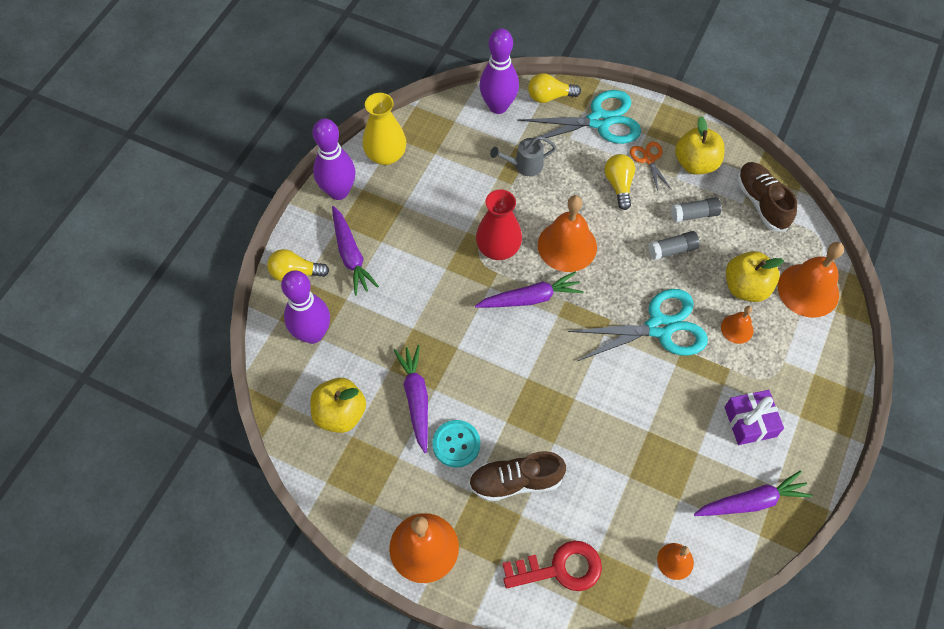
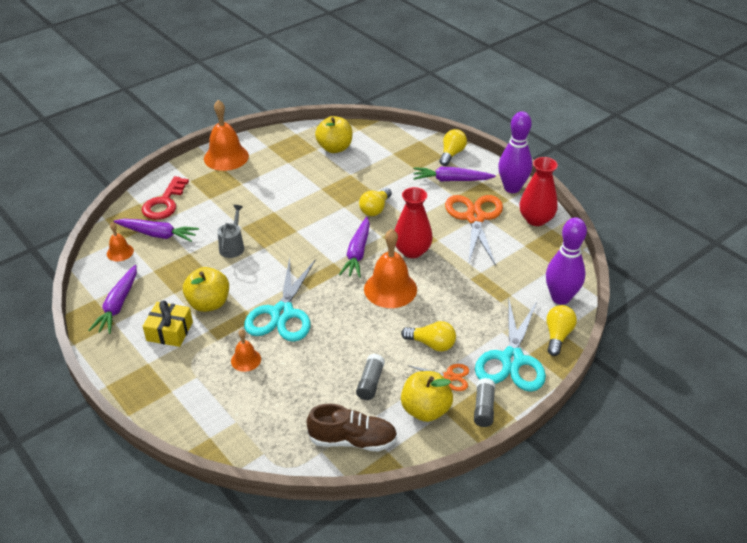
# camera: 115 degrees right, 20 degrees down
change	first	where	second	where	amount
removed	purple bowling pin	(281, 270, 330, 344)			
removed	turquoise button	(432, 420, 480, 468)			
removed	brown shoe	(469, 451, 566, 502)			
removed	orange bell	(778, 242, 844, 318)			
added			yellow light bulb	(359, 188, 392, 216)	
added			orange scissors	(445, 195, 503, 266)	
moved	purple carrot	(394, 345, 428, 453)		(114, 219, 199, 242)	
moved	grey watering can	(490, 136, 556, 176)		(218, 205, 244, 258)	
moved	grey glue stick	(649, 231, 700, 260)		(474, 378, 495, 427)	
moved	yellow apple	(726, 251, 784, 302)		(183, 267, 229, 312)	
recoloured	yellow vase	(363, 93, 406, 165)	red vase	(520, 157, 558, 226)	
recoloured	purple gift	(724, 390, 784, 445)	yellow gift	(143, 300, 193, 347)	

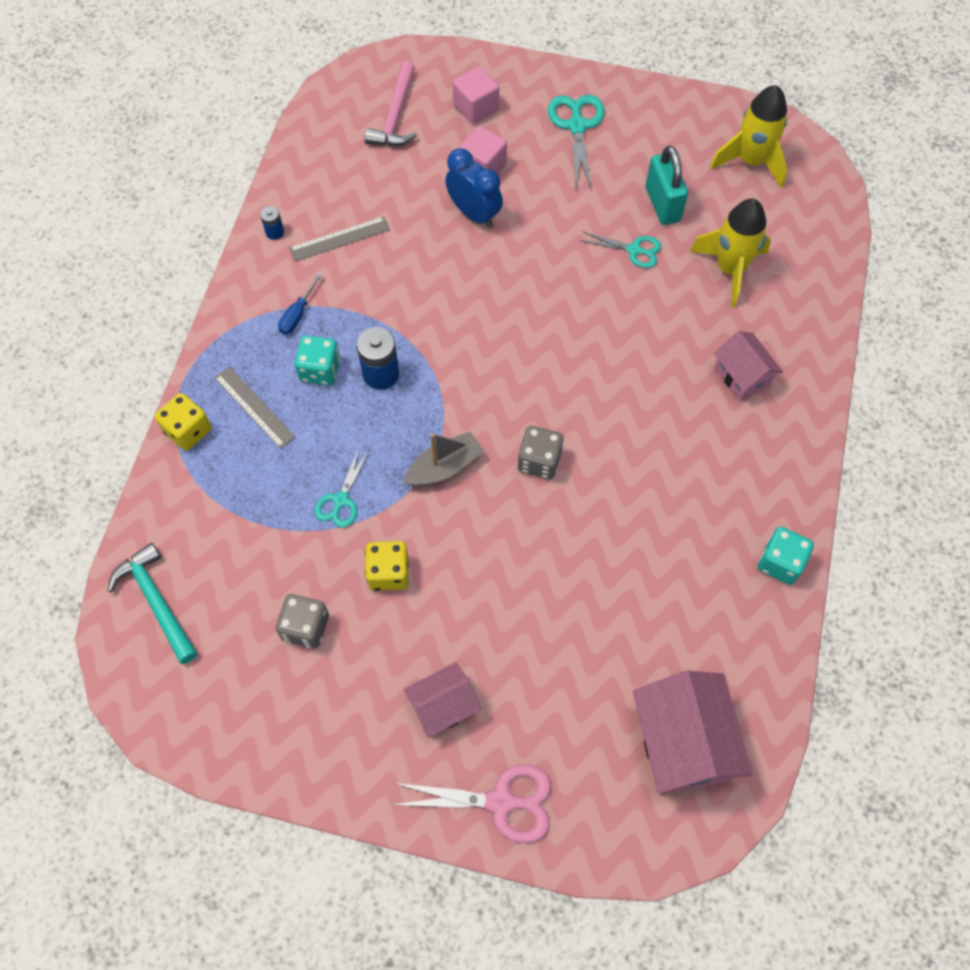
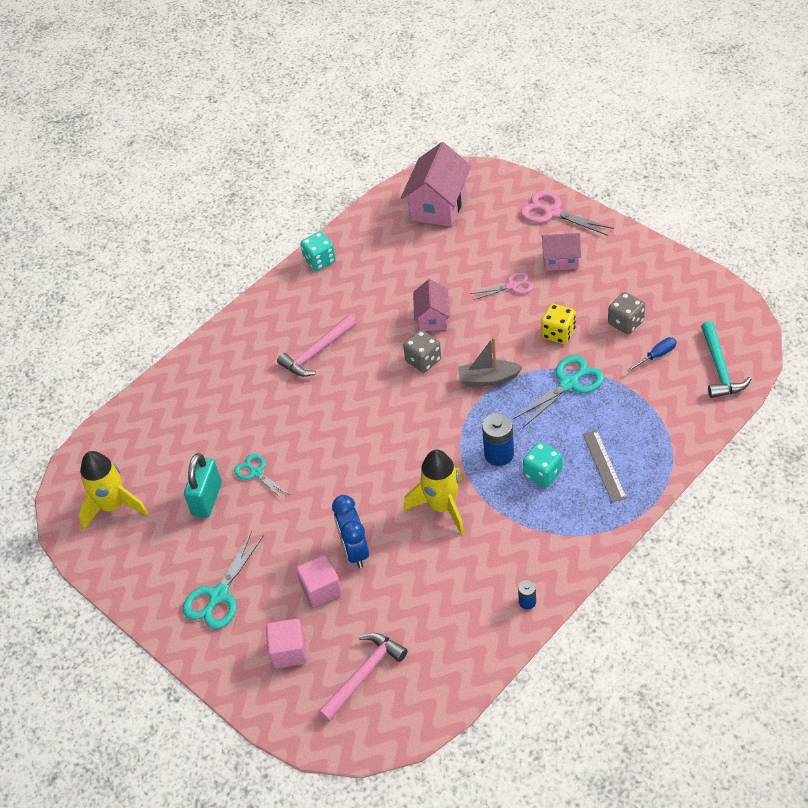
# camera: 145 degrees left, 15 degrees down
change	first	where	second	where	amount
removed	yellow dice	(155, 393, 211, 451)			
removed	grey ruler	(289, 216, 390, 261)			
added			pink hammer	(277, 315, 356, 377)	
added			pink scissors	(470, 272, 533, 300)	
moved	blue screwdriver	(278, 272, 323, 335)		(627, 337, 677, 372)	
moved	yellow rocket	(689, 199, 771, 307)		(404, 450, 465, 535)	
moved	pink house	(714, 331, 783, 401)		(413, 279, 450, 331)	
resized	turquoise scissors	(315, 448, 370, 528)		(513, 355, 604, 428)	x1.58

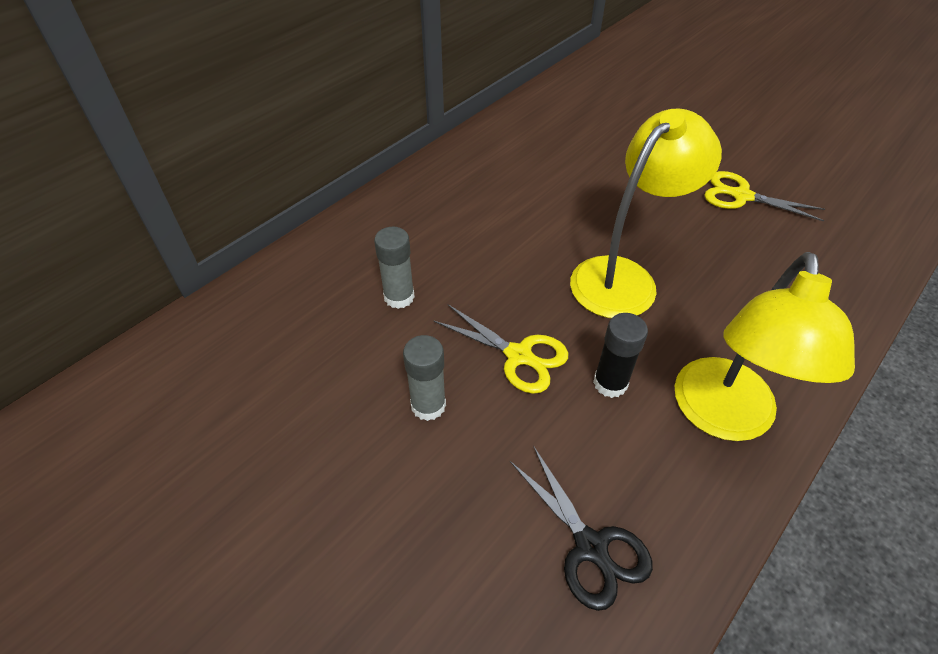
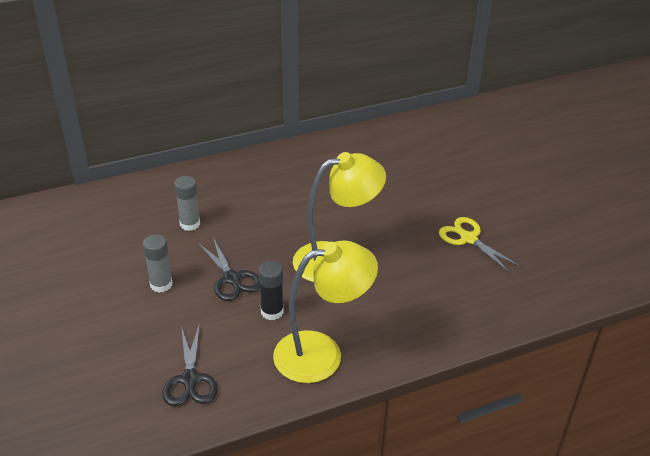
# camera: 25 degrees right, 10 degrees down
change	first	where	second	where	amount
recoloured	yellow scissors	(433, 305, 569, 394)	black scissors	(198, 238, 260, 301)	
turned	yellow lamp	(675, 252, 855, 441)		(273, 240, 378, 383)	150 degrees counterclockwise

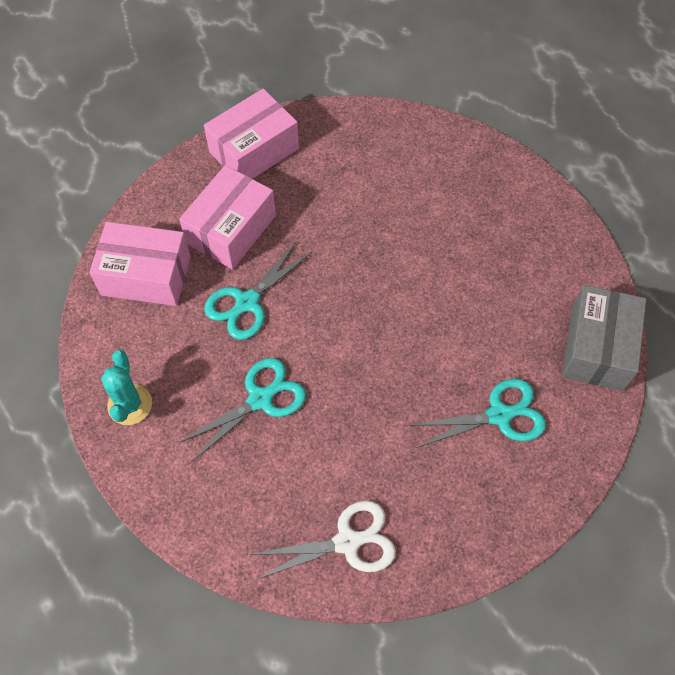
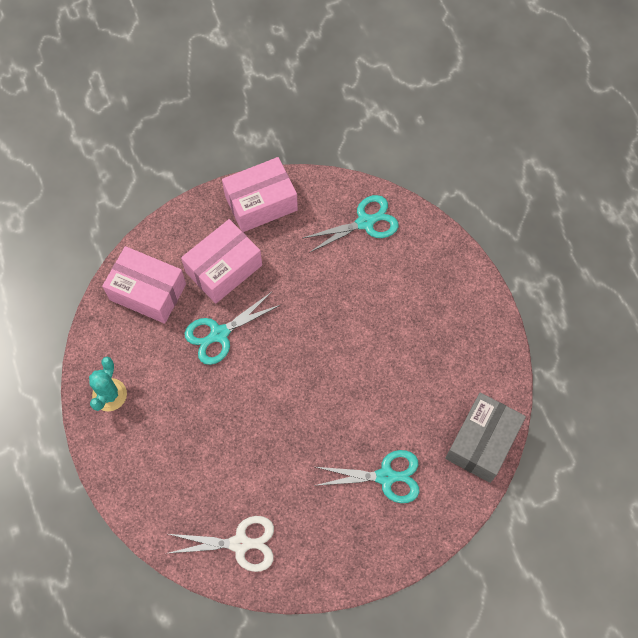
# camera: 15 degrees right, 5 degrees up
change	first	where	second	where	amount
moved	turquoise scissors	(179, 358, 306, 462)		(303, 195, 398, 253)	

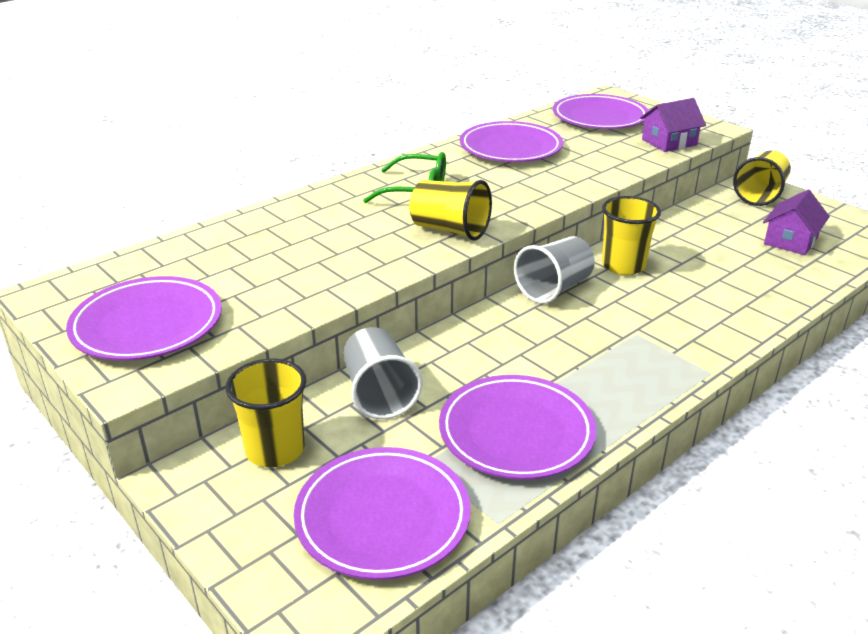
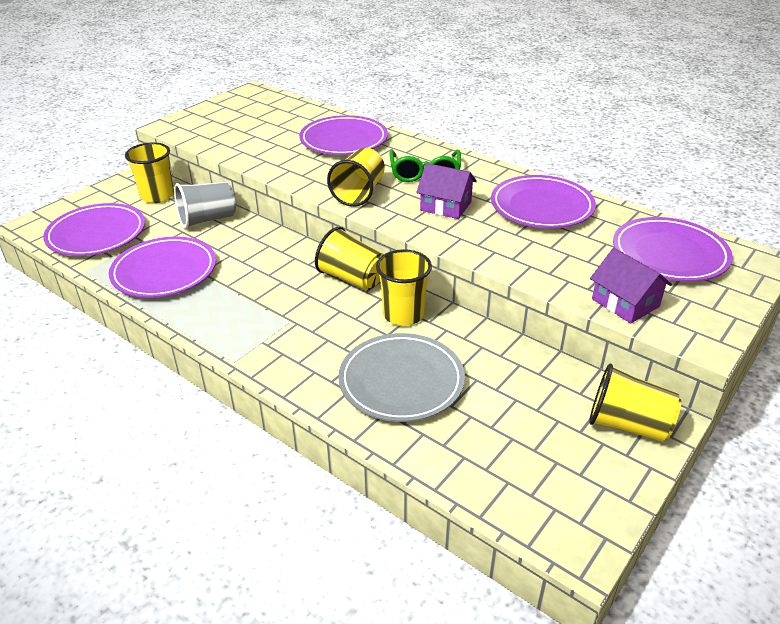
# camera: 80 degrees right, 5 degrees up
change	first	where	second	where	amount
added			grey plate	(339, 333, 465, 422)	
moved	purple plate	(66, 276, 222, 361)		(299, 115, 388, 155)	
moved	purple house	(763, 190, 830, 255)		(416, 163, 477, 219)	
recoloured	grey cup	(514, 236, 595, 304)	yellow cup	(315, 227, 384, 290)	

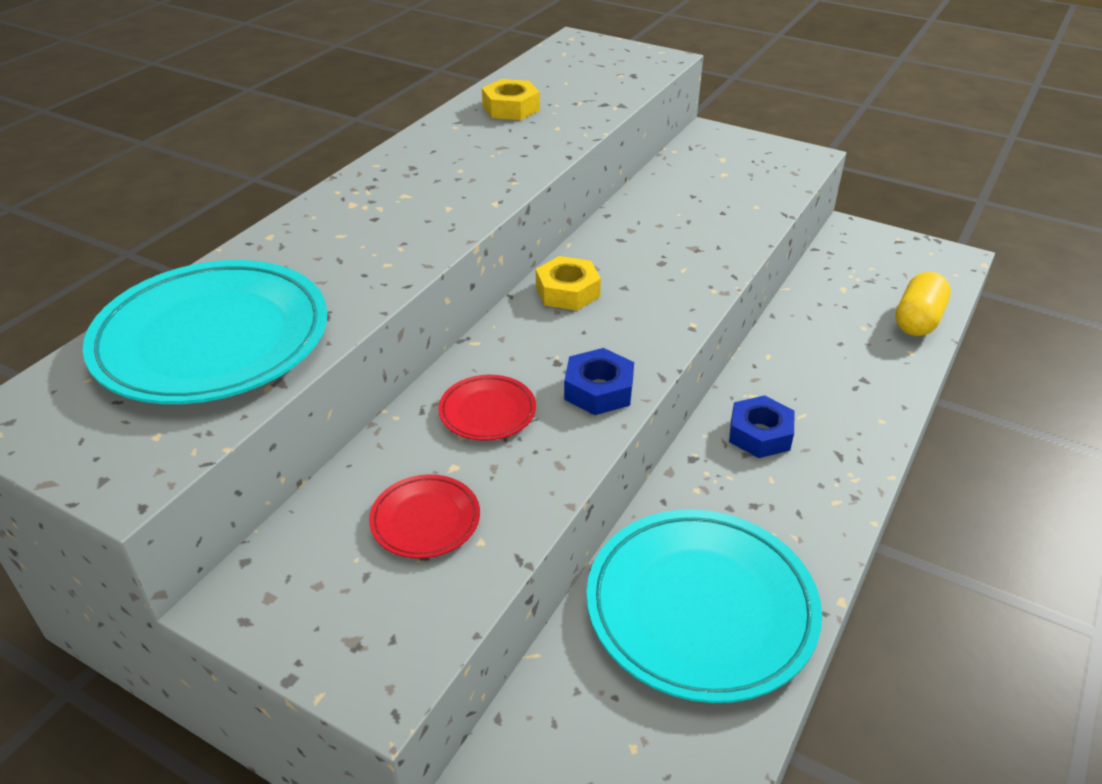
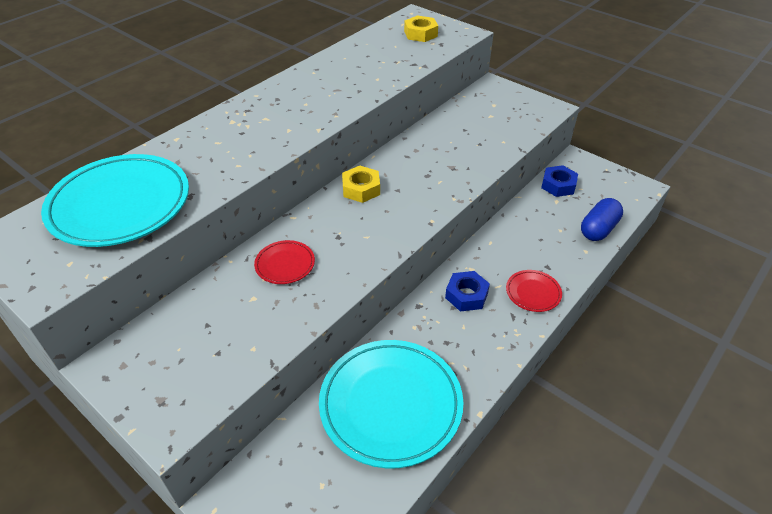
# camera: 10 degrees right, 5 degrees up
change	first	where	second	where	amount
moved	red plate	(369, 474, 480, 558)		(506, 270, 562, 312)	
moved	yellow nut	(482, 79, 540, 120)		(404, 15, 438, 42)	
moved	blue nut	(564, 348, 634, 415)		(541, 165, 578, 197)	
recoloured	yellow capsule	(895, 272, 951, 336)	blue capsule	(581, 198, 623, 241)	

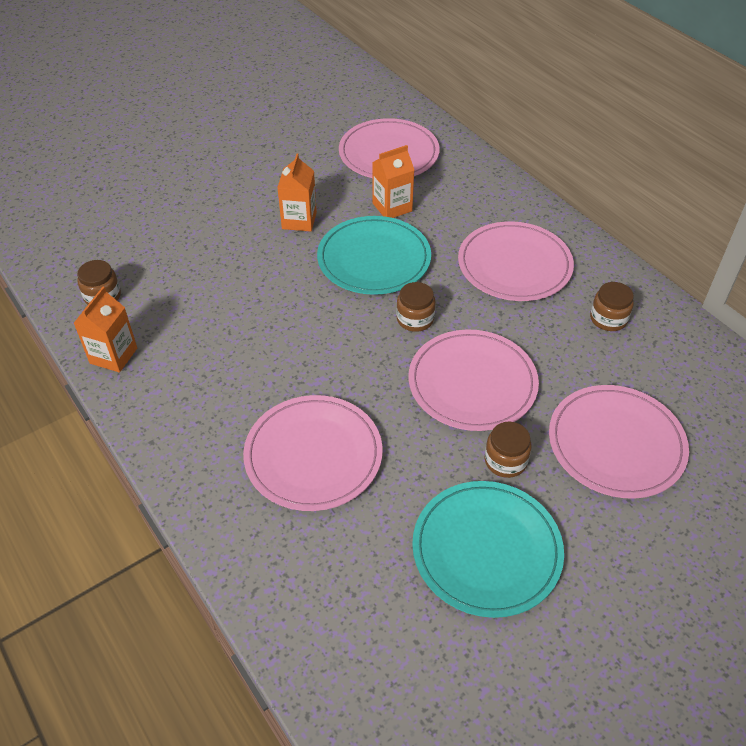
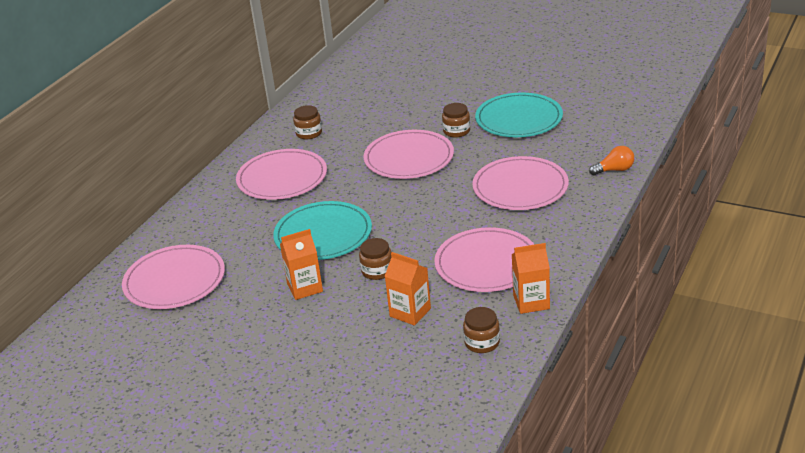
# camera: 115 degrees left, 15 degrees down
change	first	where	second	where	amount
added			orange light bulb	(589, 146, 634, 175)	
moved	orange carton	(372, 145, 414, 218)		(385, 252, 431, 326)	
moved	brown jar	(396, 282, 436, 332)		(359, 238, 391, 280)	
moved	pink plate	(549, 385, 689, 498)		(434, 227, 535, 292)	

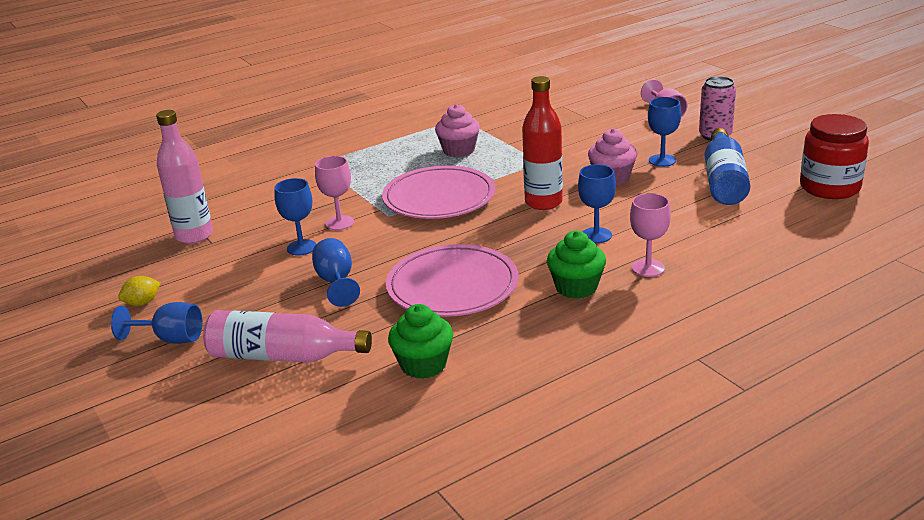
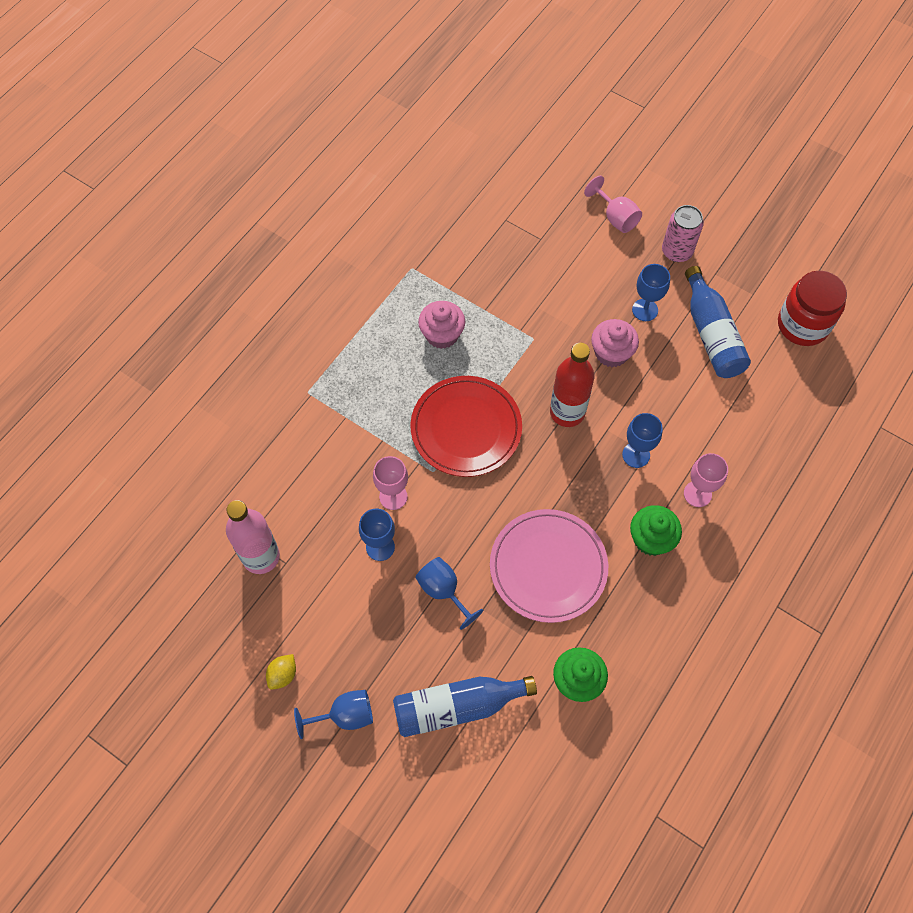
# camera: 25 degrees left, 35 degrees up
change	first	where	second	where	amount
recoloured	pink bottle	(203, 310, 372, 363)	blue bottle	(393, 676, 537, 737)	
recoloured	pink plate	(382, 166, 495, 219)	red plate	(410, 376, 522, 477)	

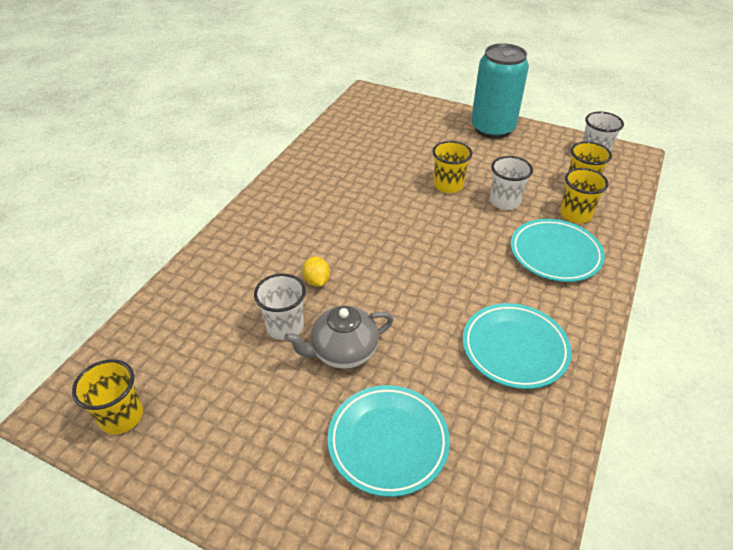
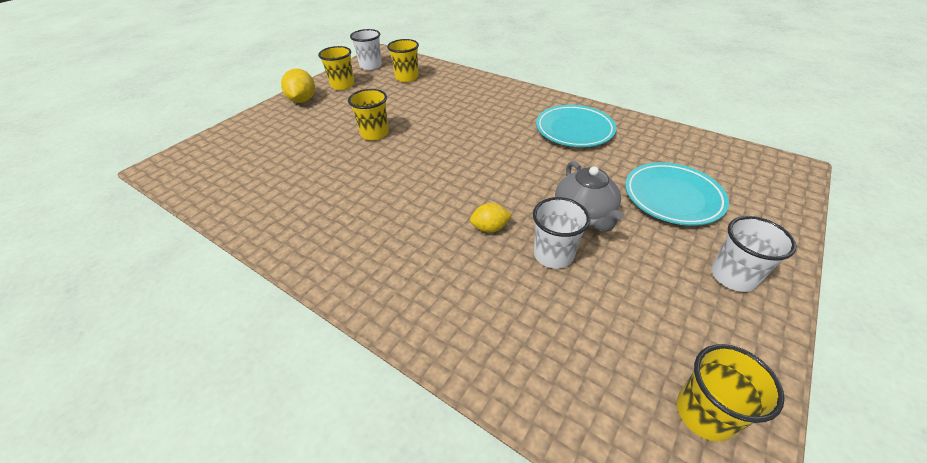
# camera: 80 degrees left, 0 degrees up
change	first	where	second	where	amount
removed	turquoise plate	(511, 219, 605, 282)			
moved	white cup	(490, 156, 533, 210)		(711, 216, 797, 292)	
moved	yellow cup	(560, 168, 609, 223)		(318, 46, 355, 90)	
replaced	turquoise can	(471, 43, 529, 139)	yellow lemon	(281, 68, 315, 103)	

